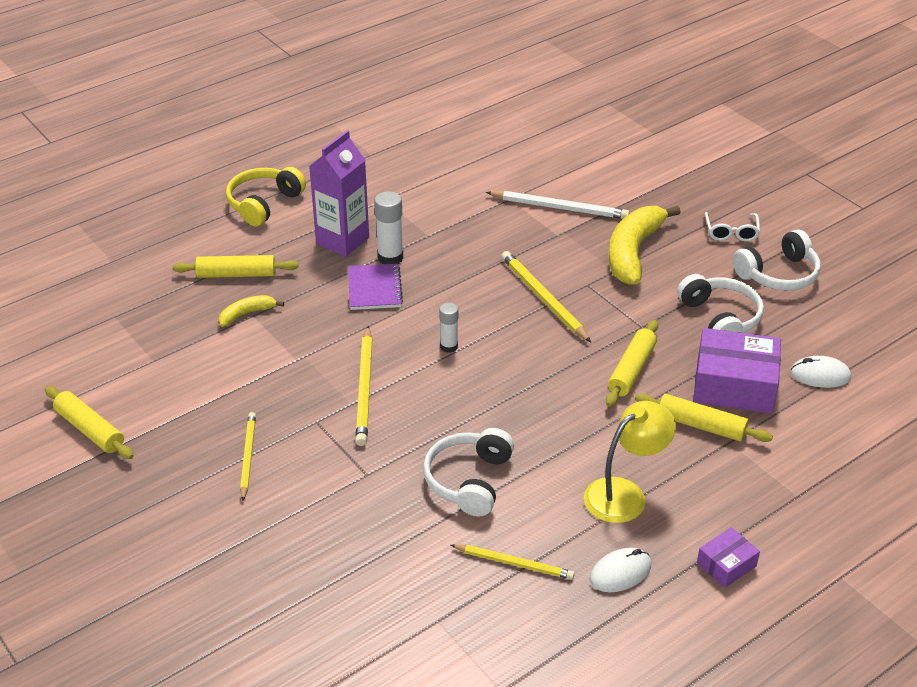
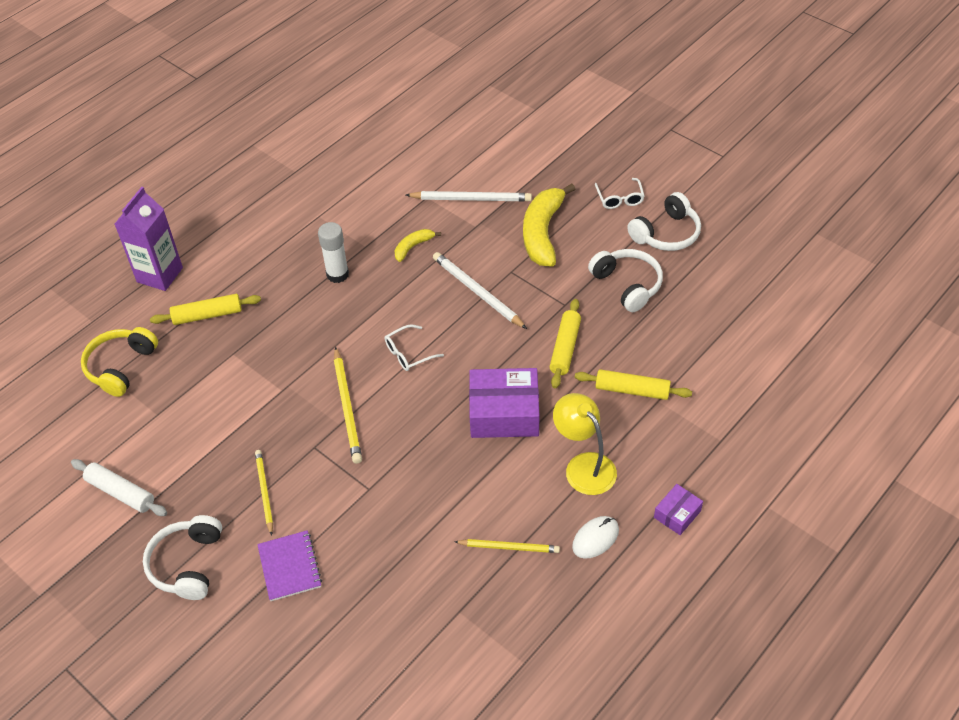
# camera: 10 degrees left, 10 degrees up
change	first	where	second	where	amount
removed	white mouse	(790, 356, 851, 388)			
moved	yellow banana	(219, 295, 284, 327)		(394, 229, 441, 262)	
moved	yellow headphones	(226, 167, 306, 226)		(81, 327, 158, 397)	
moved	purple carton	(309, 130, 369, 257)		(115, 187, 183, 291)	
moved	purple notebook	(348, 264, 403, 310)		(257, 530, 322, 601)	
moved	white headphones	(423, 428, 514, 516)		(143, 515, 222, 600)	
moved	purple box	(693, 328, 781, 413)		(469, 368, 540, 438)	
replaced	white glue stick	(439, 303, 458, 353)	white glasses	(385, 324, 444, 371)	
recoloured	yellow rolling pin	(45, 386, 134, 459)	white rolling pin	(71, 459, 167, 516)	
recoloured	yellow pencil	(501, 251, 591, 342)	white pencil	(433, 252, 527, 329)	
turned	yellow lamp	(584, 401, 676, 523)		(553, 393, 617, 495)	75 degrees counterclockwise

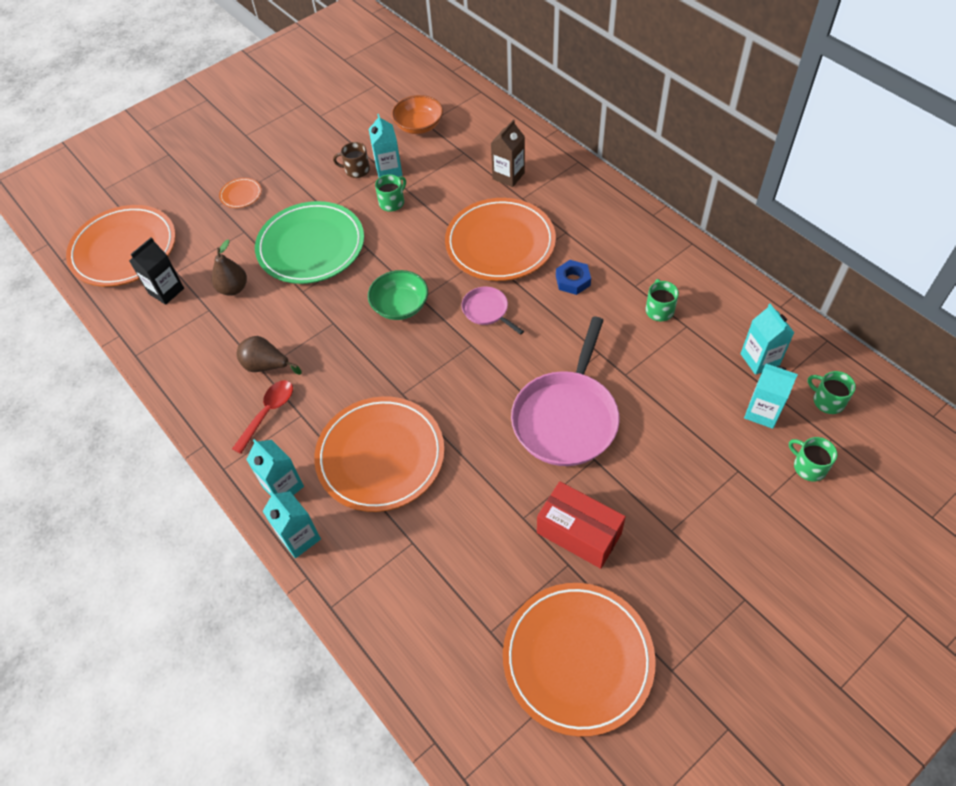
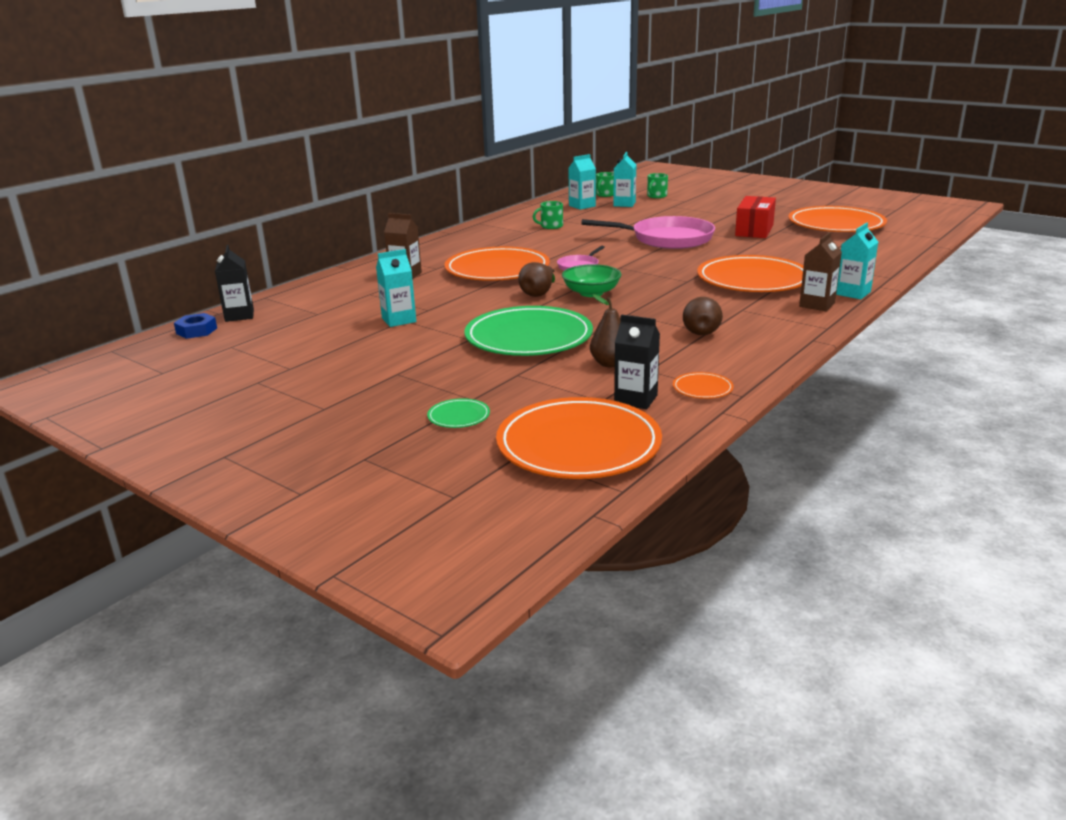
# camera: 105 degrees left, 30 degrees down
change	first	where	second	where	amount
removed	red spoon	(232, 380, 293, 454)			
removed	brown mug	(333, 142, 370, 178)			
removed	green mug	(375, 174, 406, 212)			
removed	orange bowl	(392, 95, 443, 134)			
added			black carton	(215, 245, 254, 322)	
added			green plate	(427, 398, 490, 428)	
added			brown pear	(518, 262, 555, 297)	
moved	orange plate	(219, 178, 261, 208)		(673, 372, 734, 399)	
moved	blue nut	(556, 260, 591, 295)		(174, 313, 217, 339)	
recoloured	turquoise carton	(246, 439, 304, 496)	brown carton	(799, 232, 842, 311)	

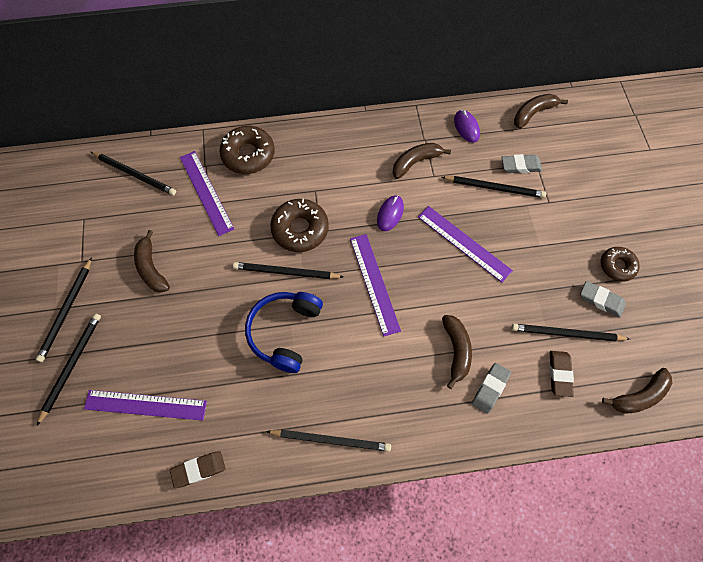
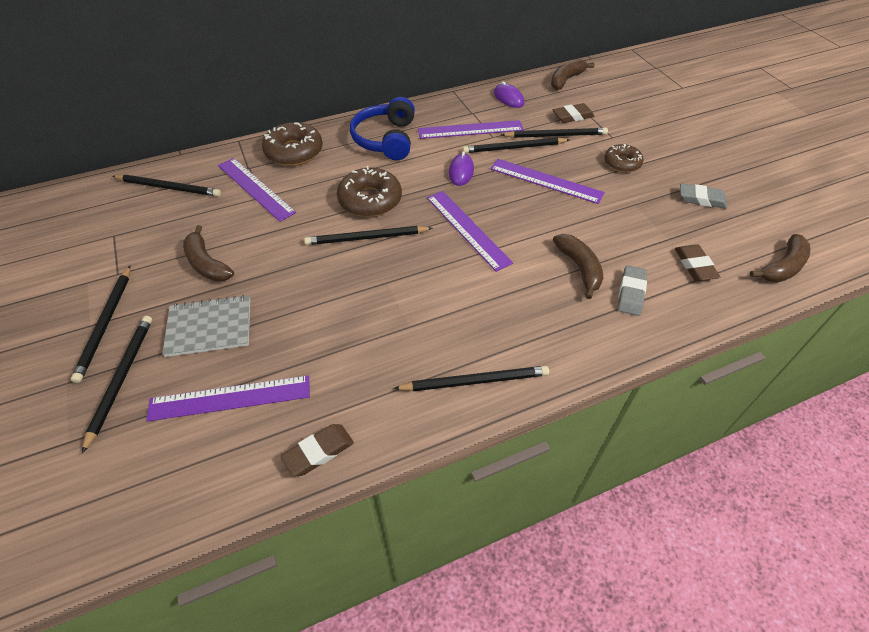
# camera: 15 degrees left, 15 degrees down
change	first	where	second	where	amount
added			grey notebook	(162, 295, 250, 357)	
moved	blue headphones	(245, 292, 323, 373)		(350, 97, 415, 160)	
moved	black pencil	(512, 324, 630, 341)		(463, 137, 570, 153)	
moved	brown donut	(601, 247, 640, 282)		(604, 144, 644, 172)	
replaced	brown banana	(392, 143, 451, 179)	purple ruler	(418, 120, 524, 139)	
recoloured	grey eraser	(501, 154, 542, 173)	brown eraser	(553, 103, 595, 123)	

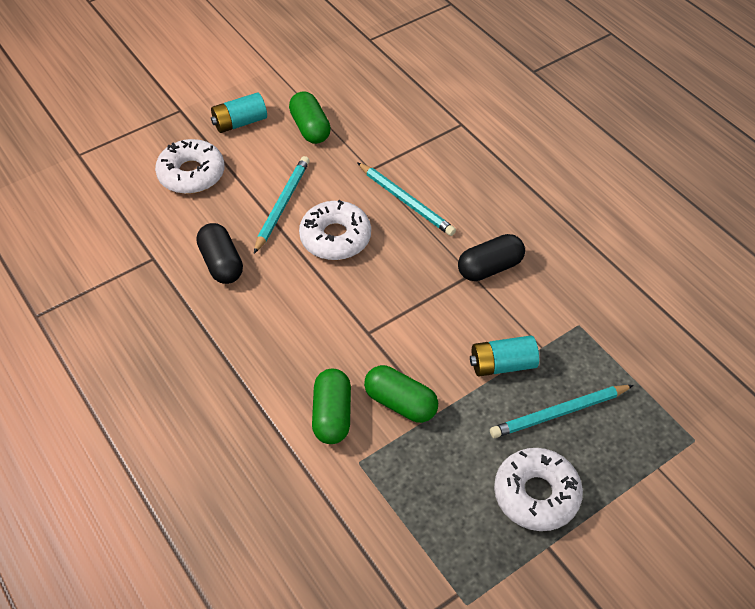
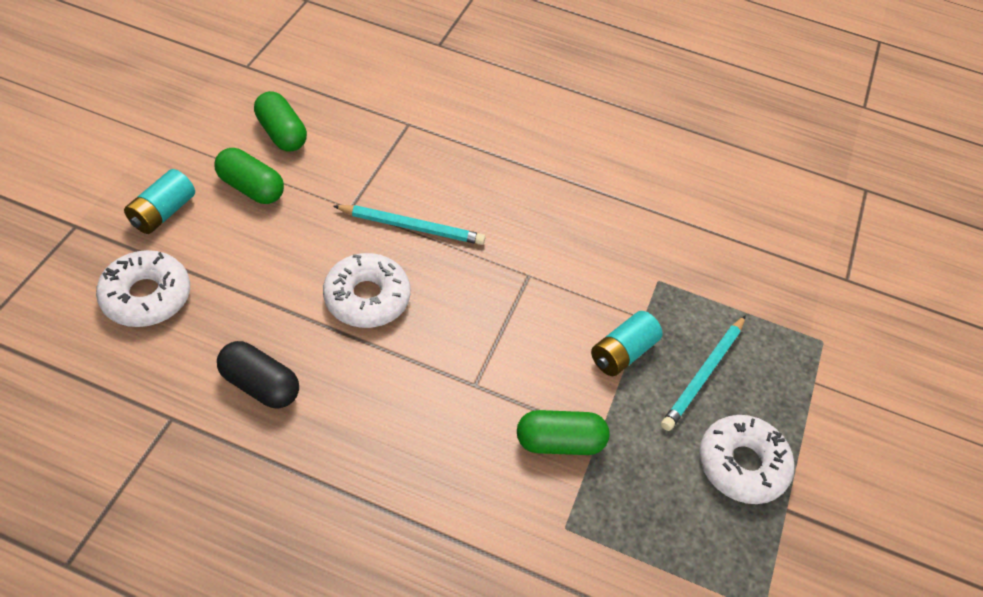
# camera: 40 degrees left, 0 degrees up
change	first	where	second	where	amount
removed	turquoise pencil	(254, 156, 310, 254)			
removed	black capsule	(458, 234, 525, 281)			
moved	green capsule	(312, 368, 351, 444)		(254, 91, 307, 152)	

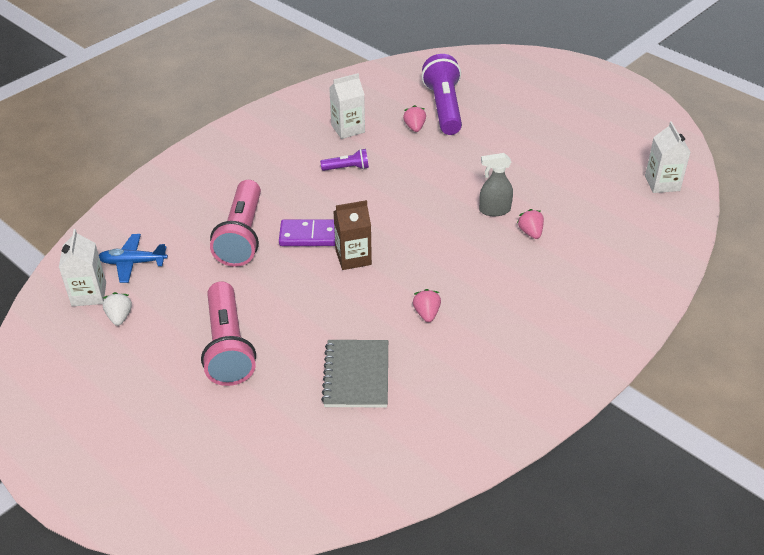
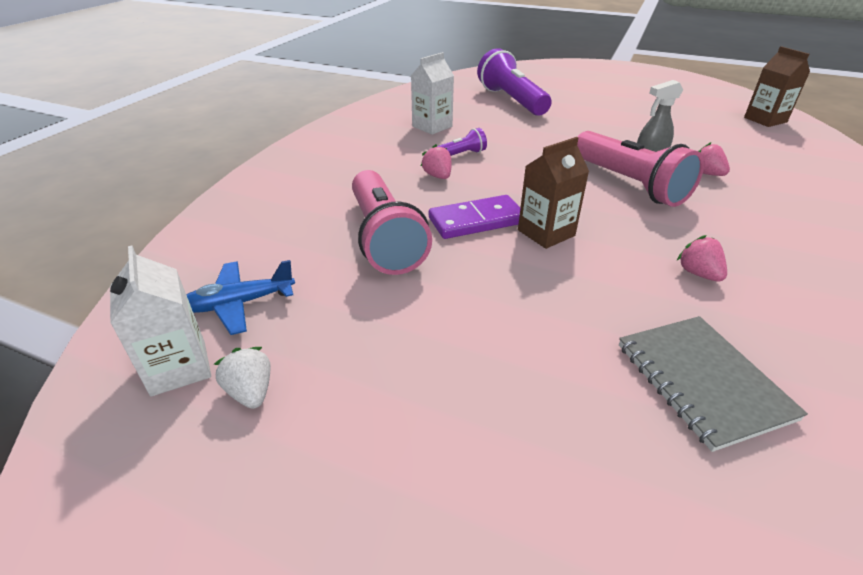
# camera: 20 degrees left, 5 degrees down
change	first	where	second	where	amount
moved	pink flashlight	(201, 281, 256, 386)		(577, 131, 704, 207)	
moved	pink strawberry	(403, 105, 426, 132)		(421, 144, 451, 179)	
recoloured	white carton	(645, 122, 691, 193)	brown carton	(744, 46, 810, 127)	

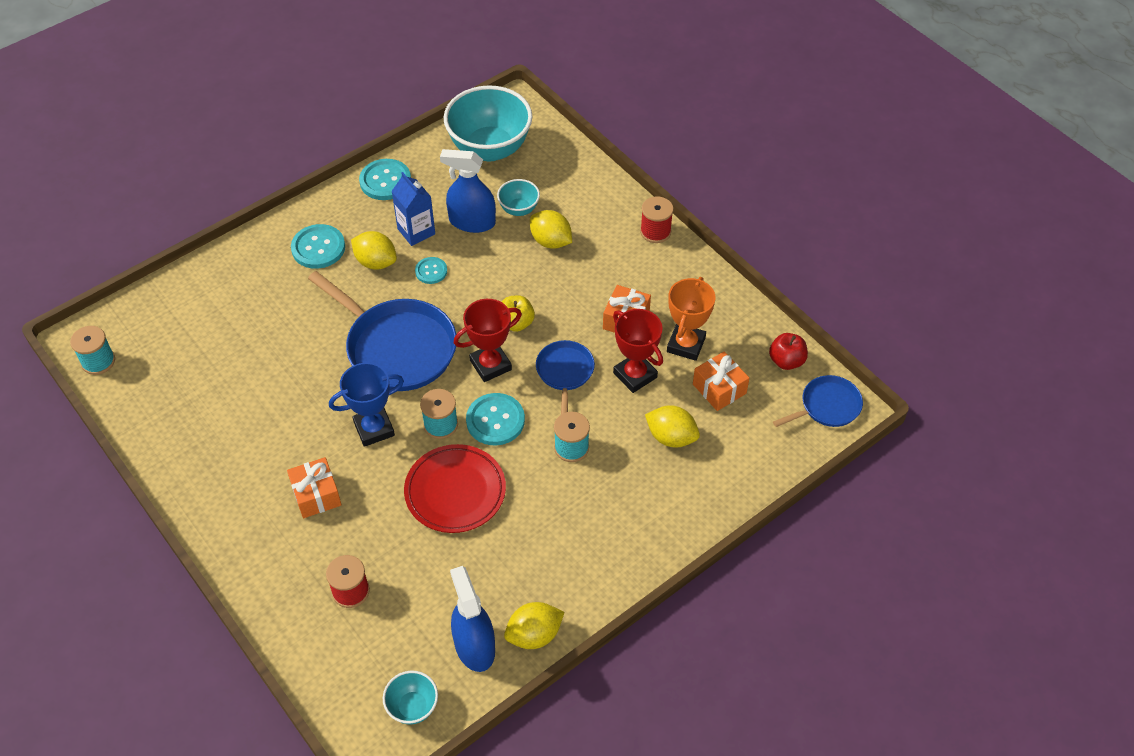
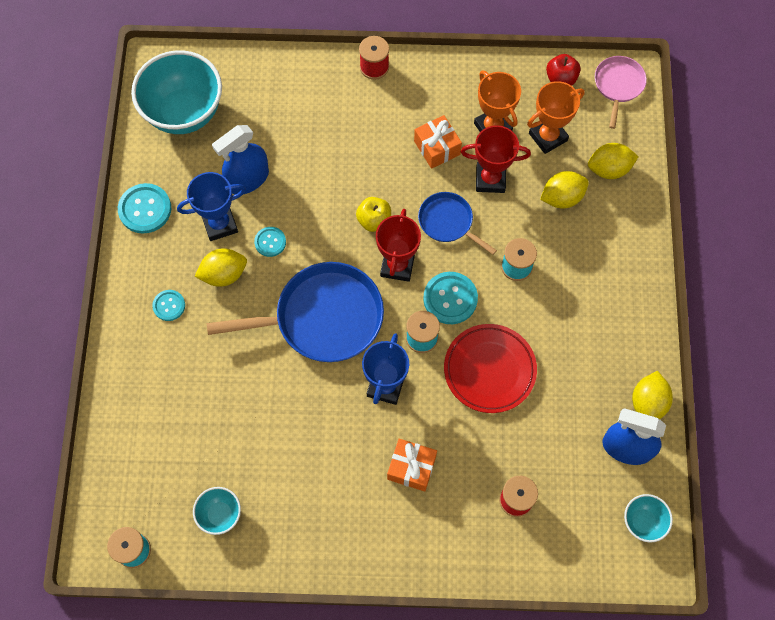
# camera: 50 degrees left, 15 degrees up
change	first	where	second	where	amount
moved	turquoise bowl	(497, 179, 540, 216)		(193, 487, 241, 535)	
moved	yellow lemon	(530, 210, 572, 249)		(588, 143, 639, 179)	
replaced	blue carton	(392, 172, 435, 246)	blue trophy	(177, 172, 246, 241)	
replaced	orange gift	(693, 351, 749, 411)	orange trophy	(527, 81, 585, 154)	
recoloured	blue pan	(773, 375, 863, 427)	pink pan	(595, 56, 647, 129)	
resized	turquoise button	(291, 224, 345, 269)		(152, 290, 185, 321)	x0.59

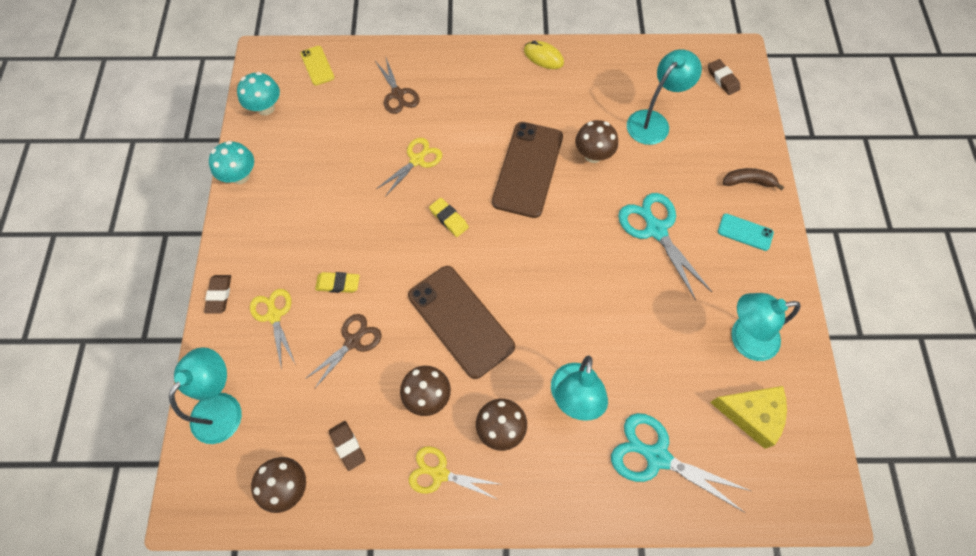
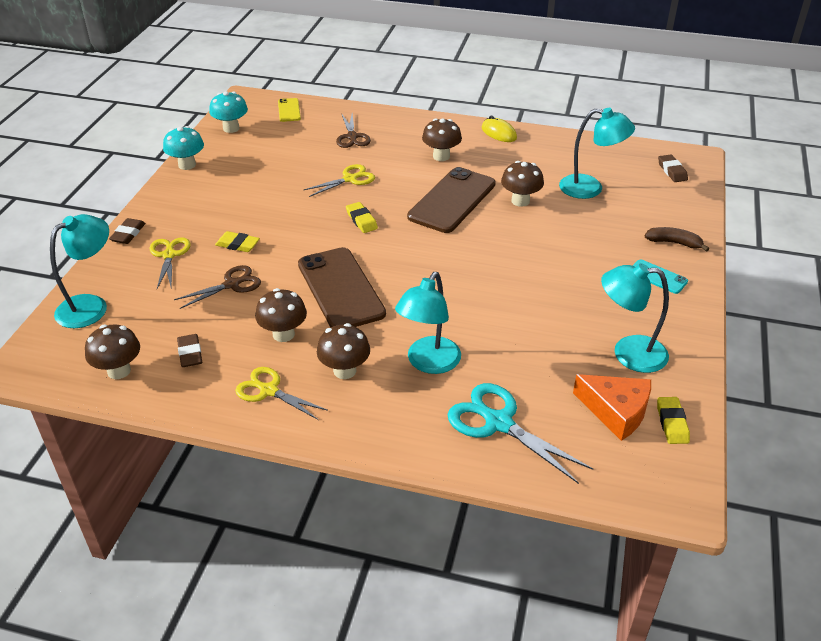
# camera: 15 degrees right, 25 degrees down
change	first	where	second	where	amount
removed	turquoise scissors	(618, 193, 712, 300)			
added			brown mushroom	(422, 118, 462, 161)	
added			yellow eraser	(657, 397, 690, 444)	
recoloured	yellow cheese	(710, 386, 787, 449)	orange cheese	(573, 374, 651, 441)	
turned	turquoise lamp	(627, 49, 702, 145)		(559, 108, 635, 199)	45 degrees clockwise

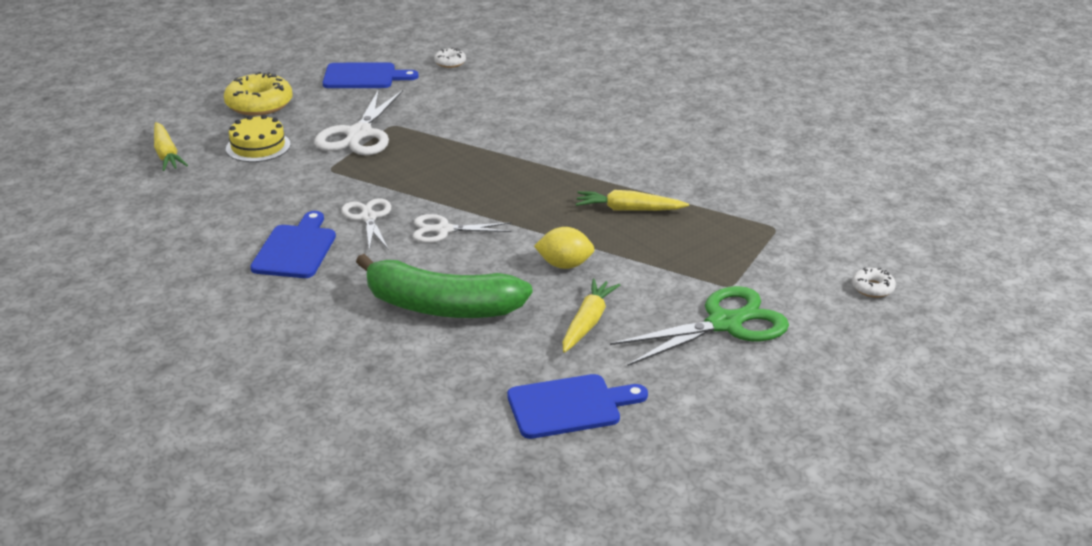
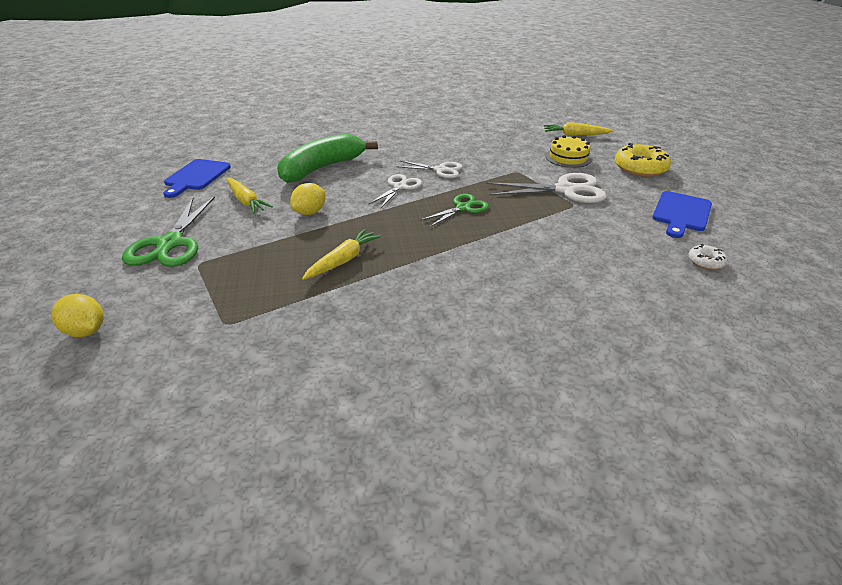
# camera: 120 degrees right, 5 degrees up
change	first	where	second	where	amount
removed	blue cutting board	(250, 211, 336, 278)			
added			green scissors	(420, 194, 489, 227)	
replaced	white donut	(852, 268, 896, 298)	yellow lemon	(51, 294, 104, 337)	
turned	white scissors	(314, 89, 403, 155)		(486, 173, 607, 203)	135 degrees clockwise

